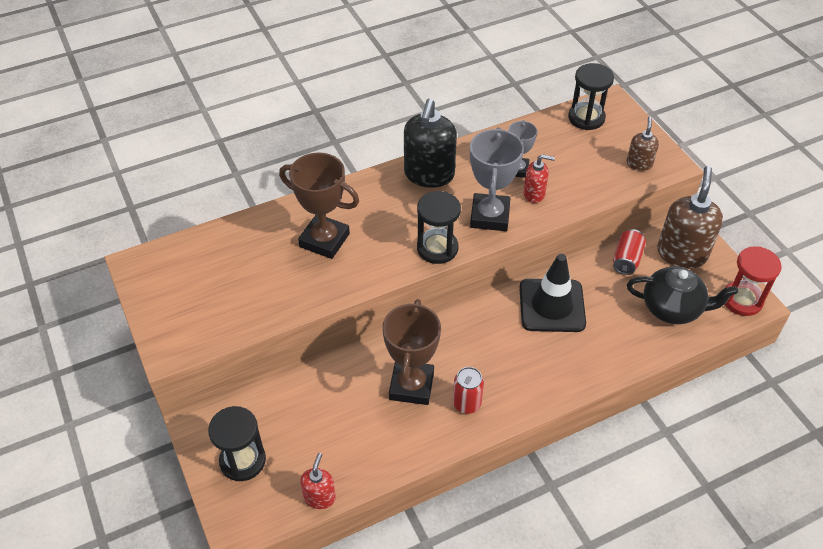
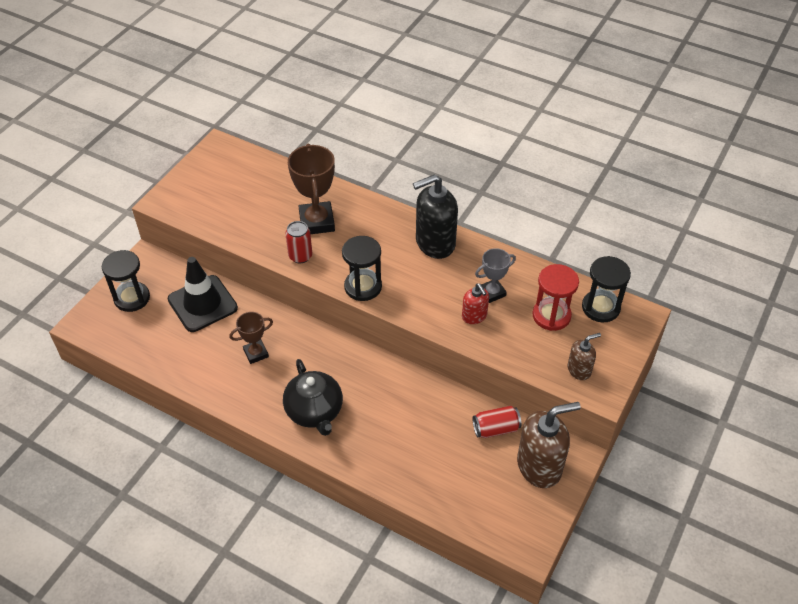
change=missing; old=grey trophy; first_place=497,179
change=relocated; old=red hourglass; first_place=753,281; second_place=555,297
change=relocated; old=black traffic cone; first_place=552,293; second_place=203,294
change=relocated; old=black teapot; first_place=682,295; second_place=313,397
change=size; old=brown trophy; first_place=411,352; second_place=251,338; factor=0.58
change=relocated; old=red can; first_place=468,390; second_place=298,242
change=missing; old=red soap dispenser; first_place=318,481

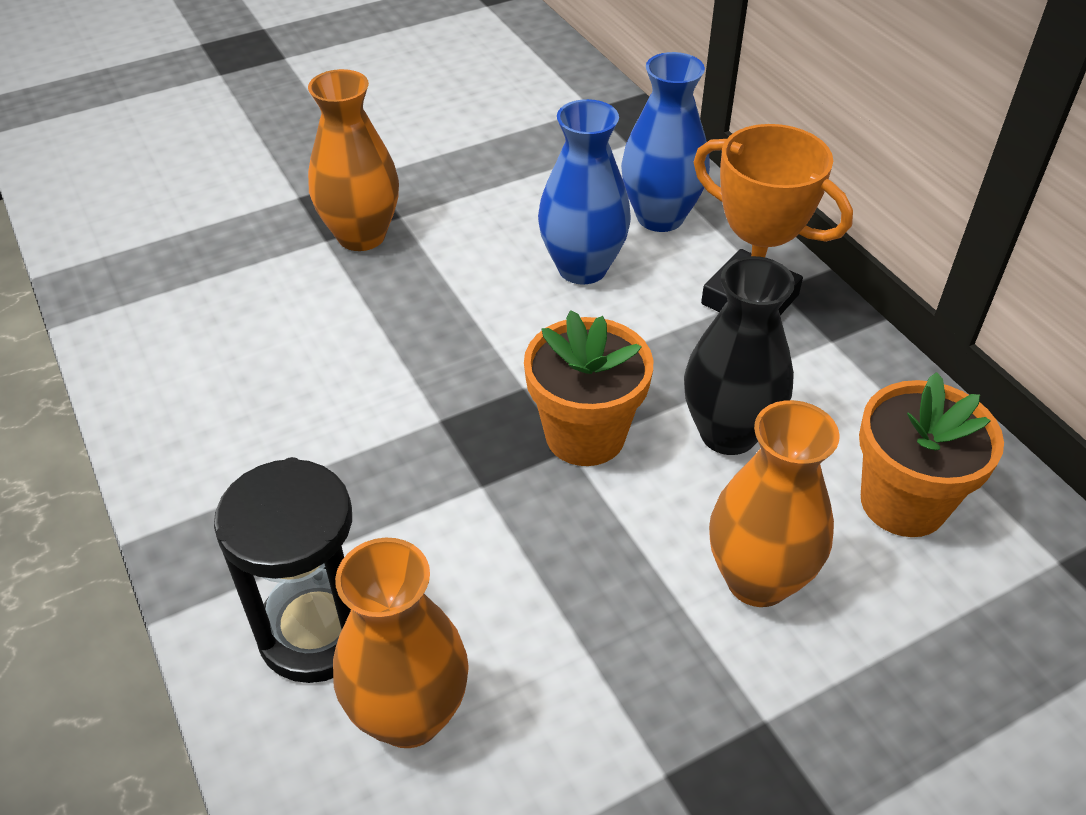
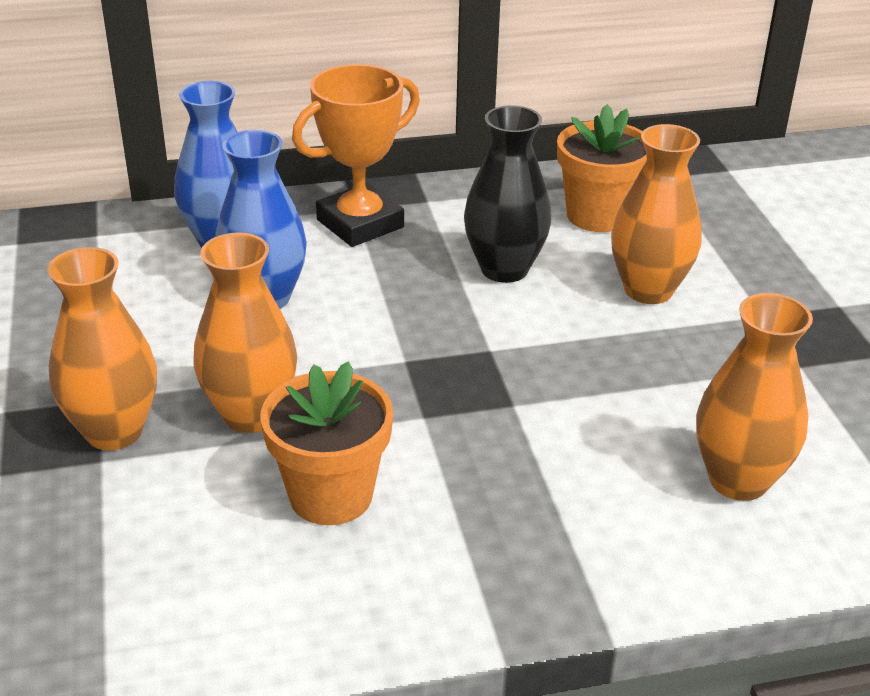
change=relocated; old=orange flower pot; first_place=588,388; second_place=327,443
change=missing; old=black hourglass; first_place=283,570
change=appeared; new=orange vase; second_place=245,333

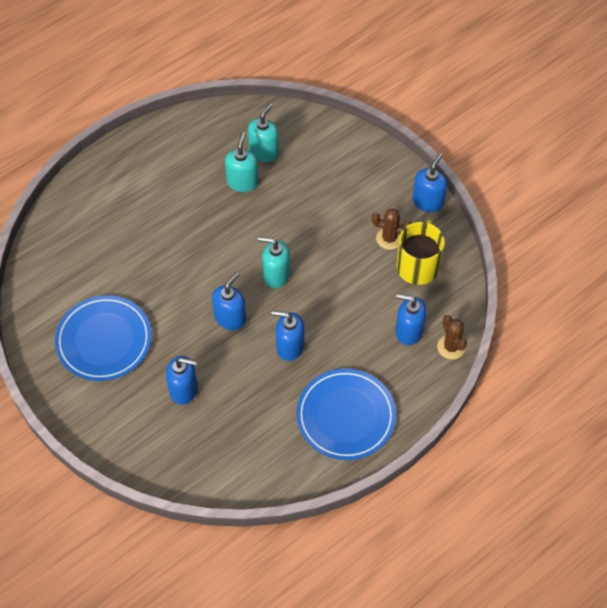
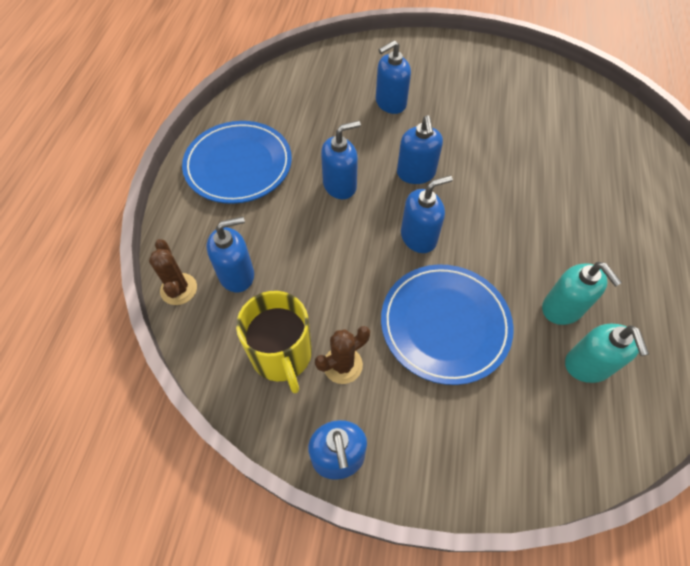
change=colour; old=turquoise soap dispenser; new=blue soap dispenser; first_place=274,262; second_place=427,214
change=relocated; old=blue plate; first_place=103,338; second_place=447,324
change=spun; old=brown cactus; first_place=452,337; second_place=173,272; degrees=45

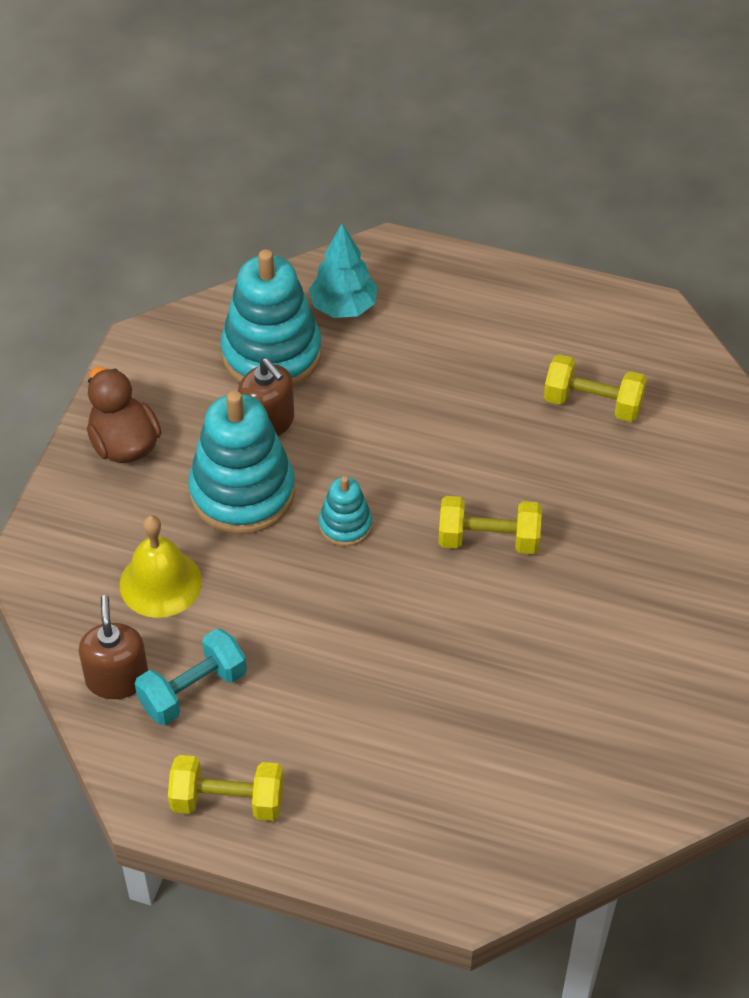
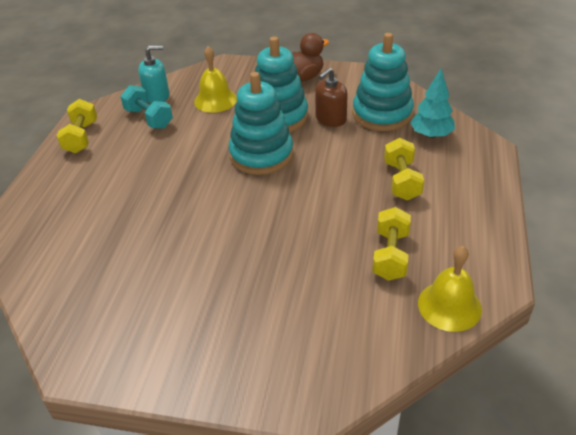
change=size; old=turquoise stacking toy; first_place=345,511; second_place=261,123; factor=2.0
change=relocated; old=yellow dumbbell; first_place=490,525; second_place=404,169
change=colour; old=brown soap dispenser; new=turquoise soap dispenser; first_place=113,647; second_place=153,74
change=appeared; new=yellow bell; second_place=450,289

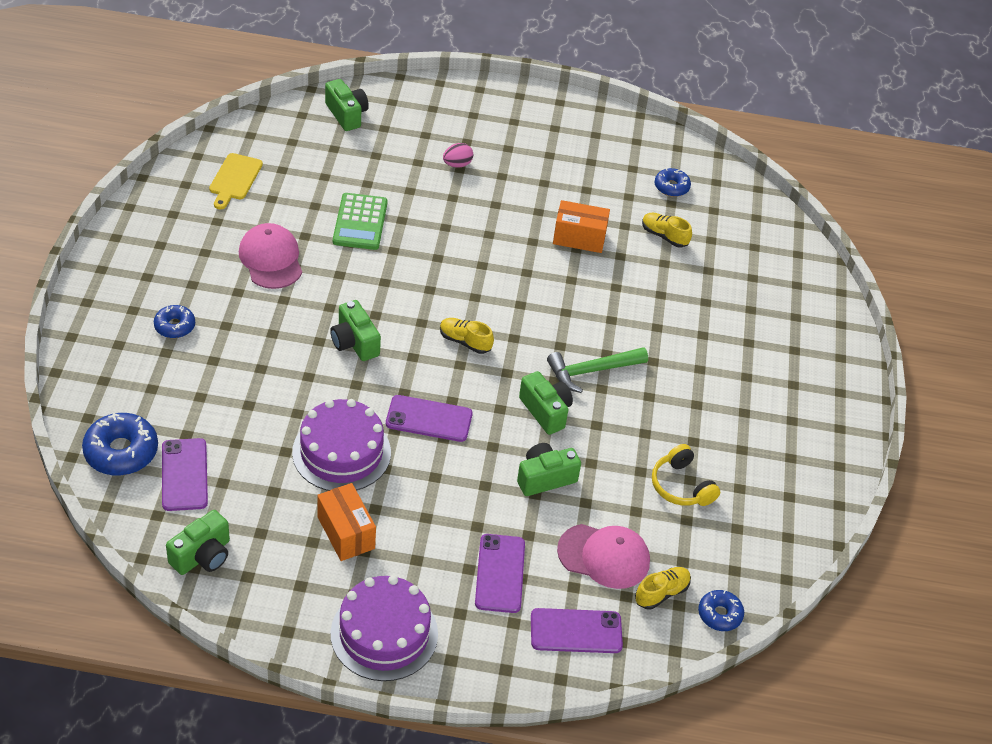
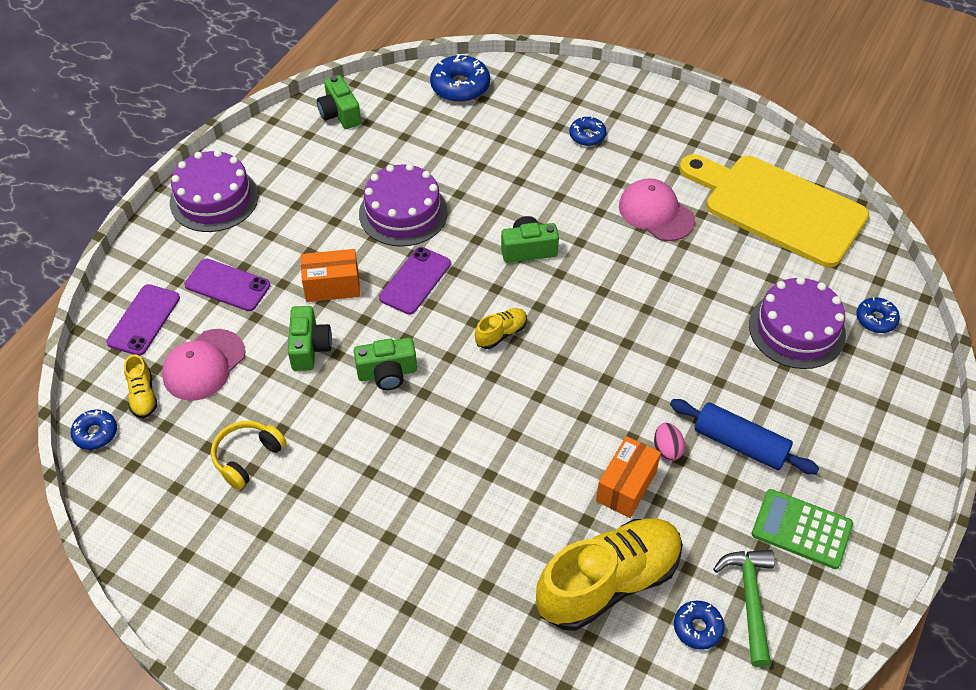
change=exchanged; old=green camera; new=blue donut; first_place=347,105; second_place=878,315
change=relocated; old=pink egg; first_place=458,155; second_place=669,442
change=size; old=yellow cutting board; first_place=236,181; second_place=774,210; factor=2.33
change=relocated; old=green calculator; first_place=360,221; second_place=802,529
change=size; old=yellow shoe; first_place=667,230; second_place=609,574; factor=2.31
change=spun; old=pink cap; first_place=270,256; second_place=657,209; degrees=-135
change=relocated; old=green hammer; first_place=597,370; second_place=744,608
change=missing; old=purple phone; first_place=185,474
change=spun; old=yellow headphones; first_place=686,475; second_place=249,455; degrees=-45
change=relocated; old=orange box; first_place=346,522; second_place=330,275
change=appeared; new=purple cake; second_place=797,323
change=appeared; new=blue rolling pin; second_place=744,436

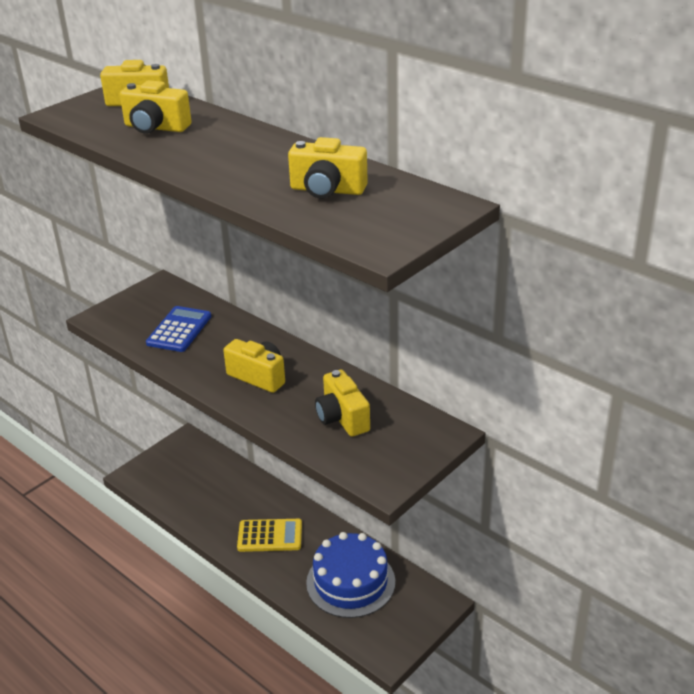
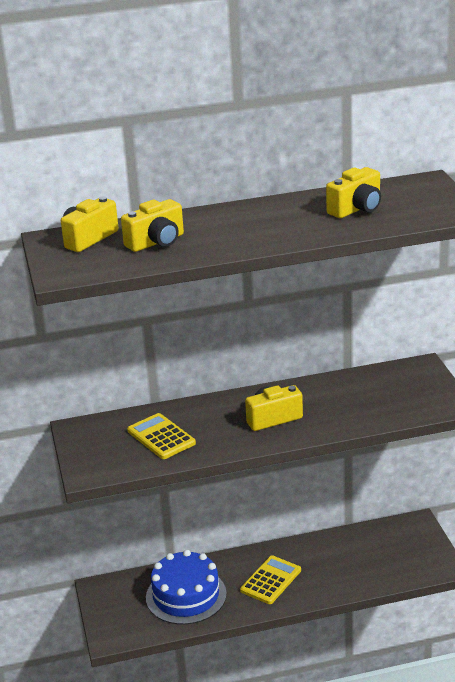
change=colour; old=blue calculator; new=yellow calculator; first_place=178,329; second_place=161,436
change=missing; old=yellow camera; first_place=342,403
change=relocated; old=blue cake; first_place=350,575; second_place=186,587

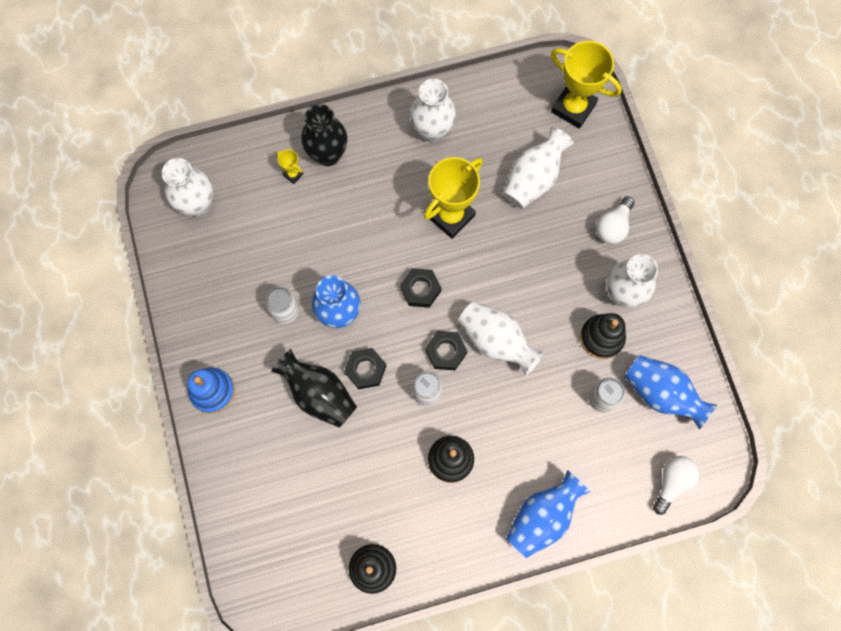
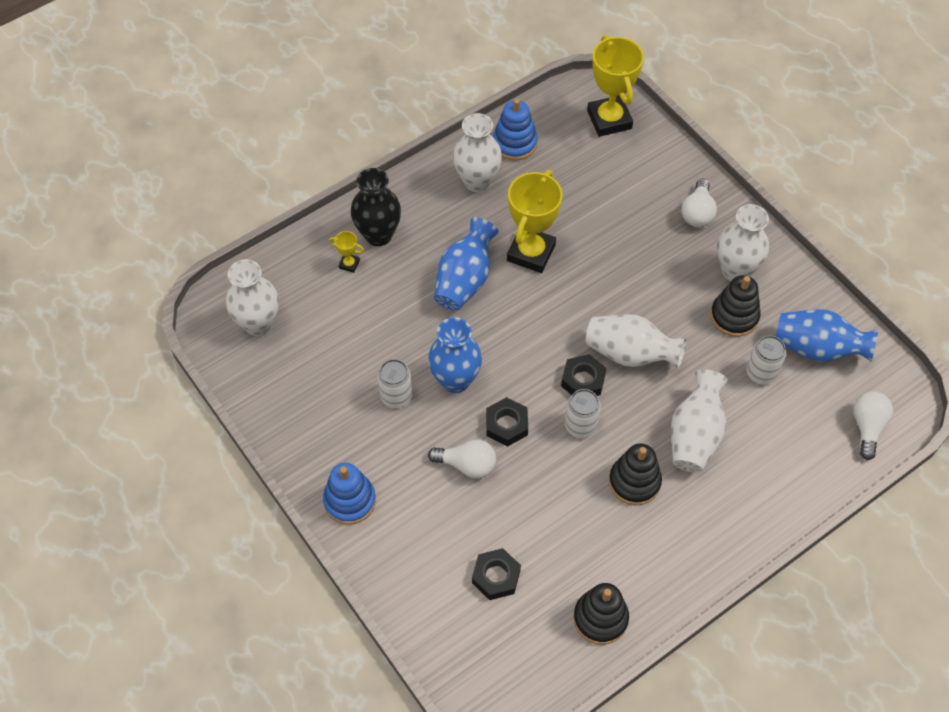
change=spun; old=yellow trophy; first_place=586,85; second_place=615,86; degrees=60
change=relocated; old=white vase; first_place=538,168; second_place=699,420
change=relocated; old=black nut; first_place=420,288; second_place=496,574
change=exchanged; old=black vase; new=white light bulb; first_place=314,388; second_place=462,459
change=relocated; old=blue vase; first_place=548,514; second_place=466,264
change=appeared; new=blue stacking toy; second_place=515,129

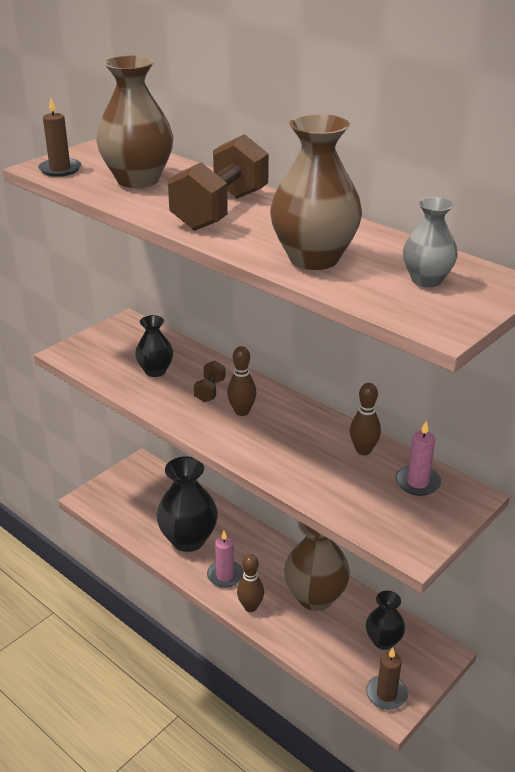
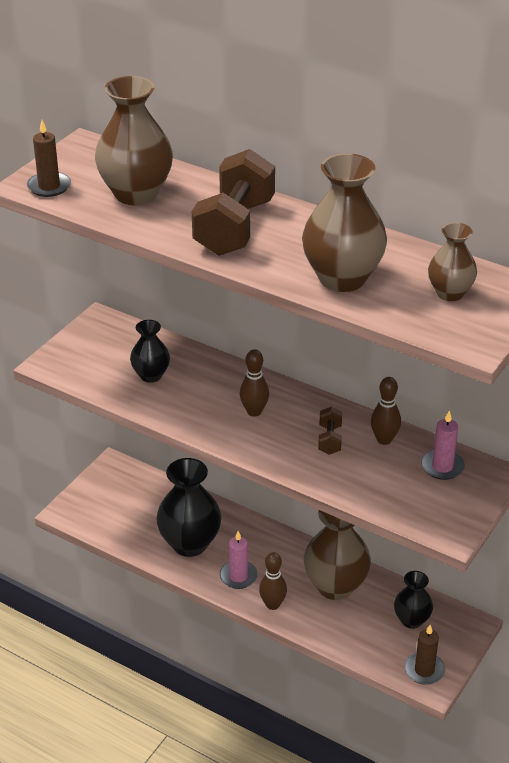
change=colour; old=grey vase; new=brown vase; first_place=430,242; second_place=452,262
change=relocated; old=brown dumbbell; first_place=209,381; second_place=330,430

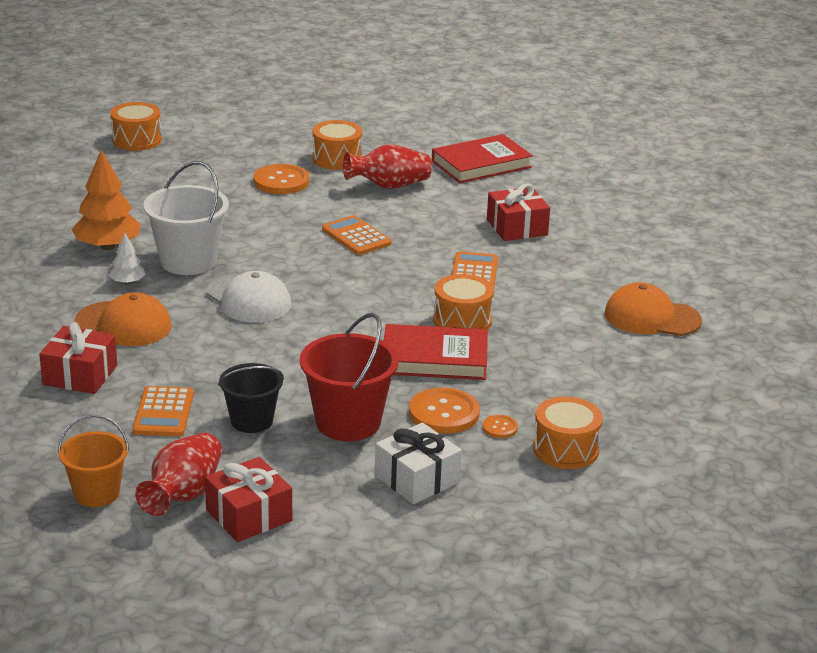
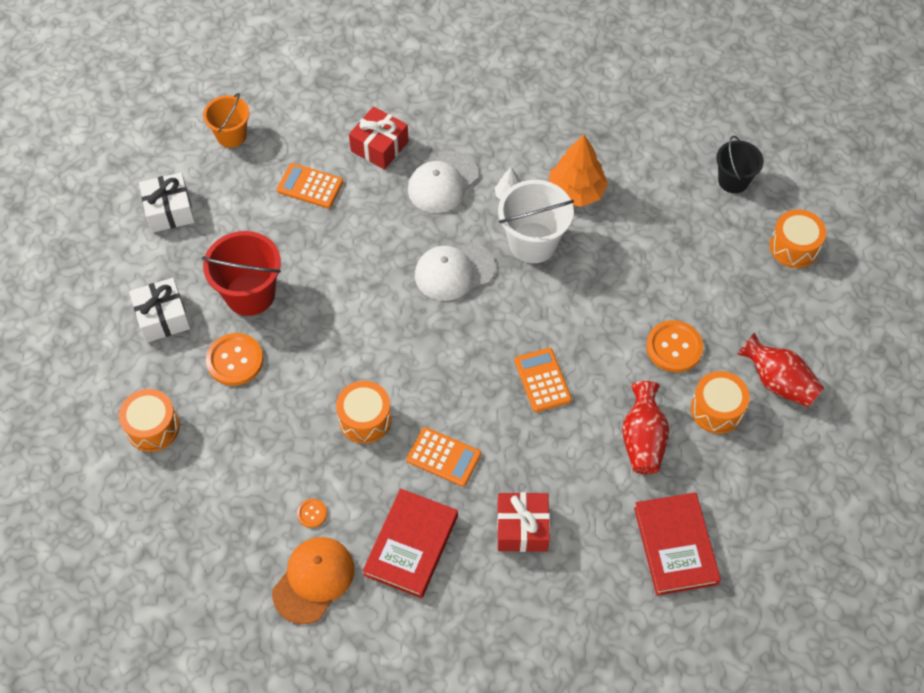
change=spun; old=orange calculator; first_place=356,235; second_place=543,380; degrees=-90
change=colour; old=orange cap; new=white cap; first_place=123,319; second_place=443,182
change=relocated; old=red book; first_place=436,352; second_place=410,544
change=relocated; old=black bucket; first_place=251,398; second_place=740,164
change=relocated; old=orange button; first_place=500,426; second_place=312,513
change=relocated; old=red vase; first_place=178,474; second_place=780,370
change=colour; old=red gift; new=white gift; first_place=248,499; second_place=167,202

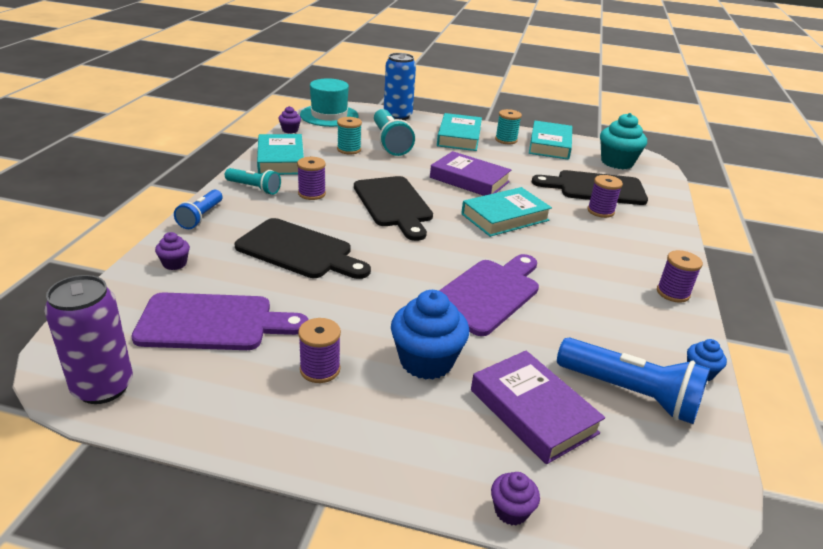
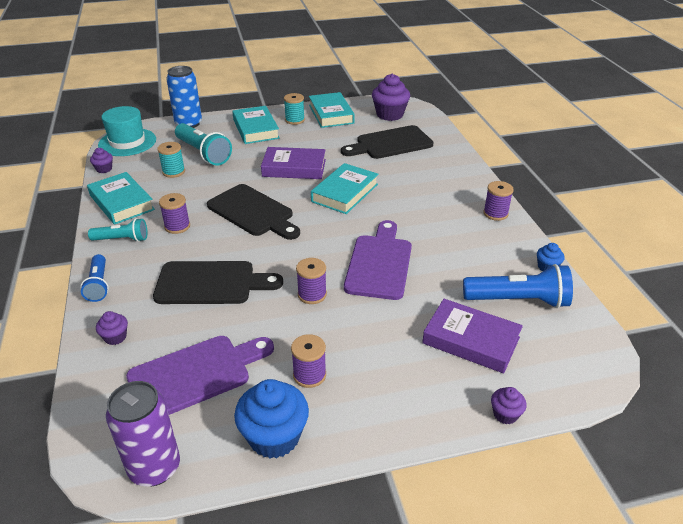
change=colour; old=turquoise cupcake; new=purple cupcake; first_place=623,141; second_place=391,97
change=relocated; old=purple spool; first_place=605,196; second_place=311,281
change=relocated; old=blue cupcake; first_place=430,335; second_place=271,419

